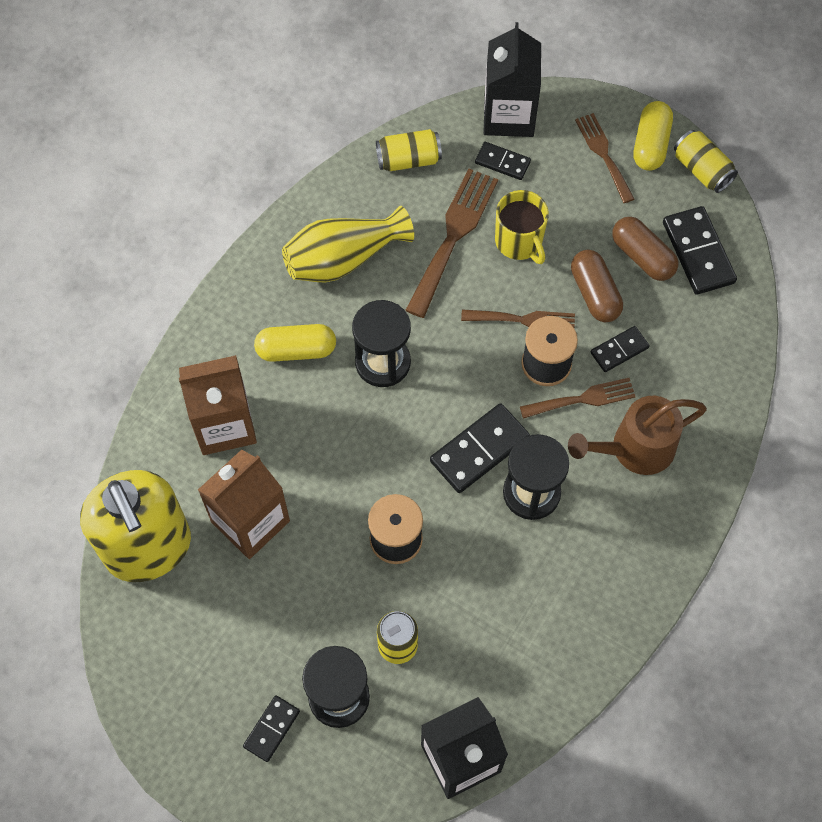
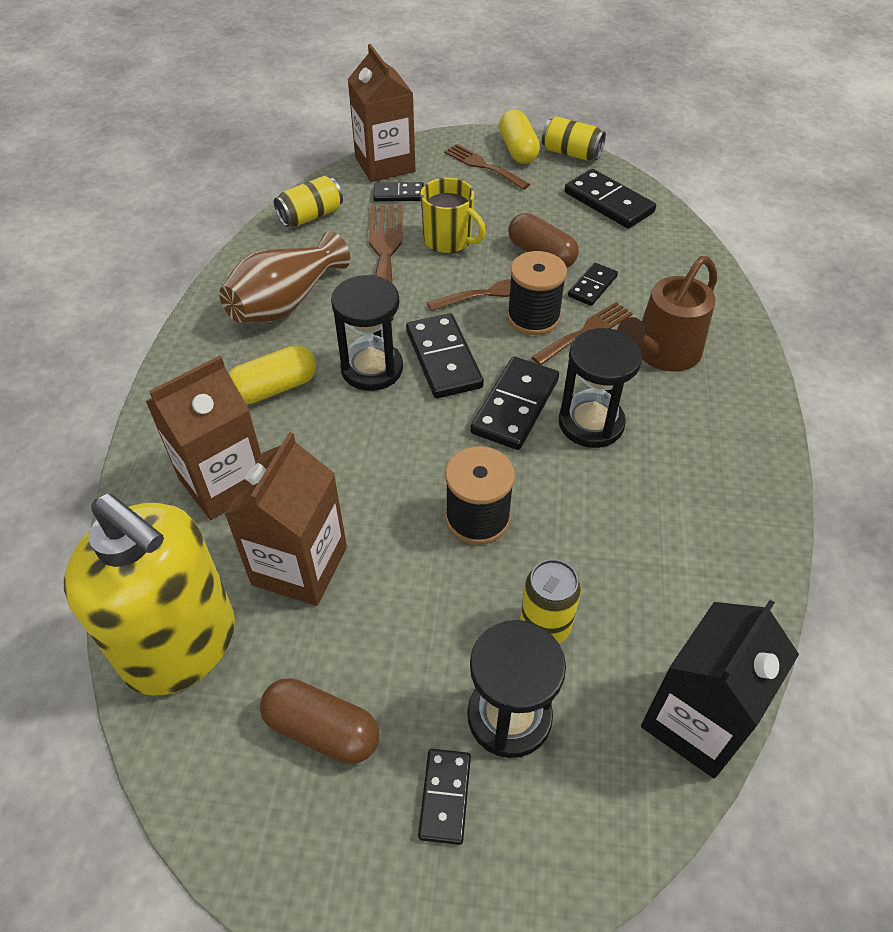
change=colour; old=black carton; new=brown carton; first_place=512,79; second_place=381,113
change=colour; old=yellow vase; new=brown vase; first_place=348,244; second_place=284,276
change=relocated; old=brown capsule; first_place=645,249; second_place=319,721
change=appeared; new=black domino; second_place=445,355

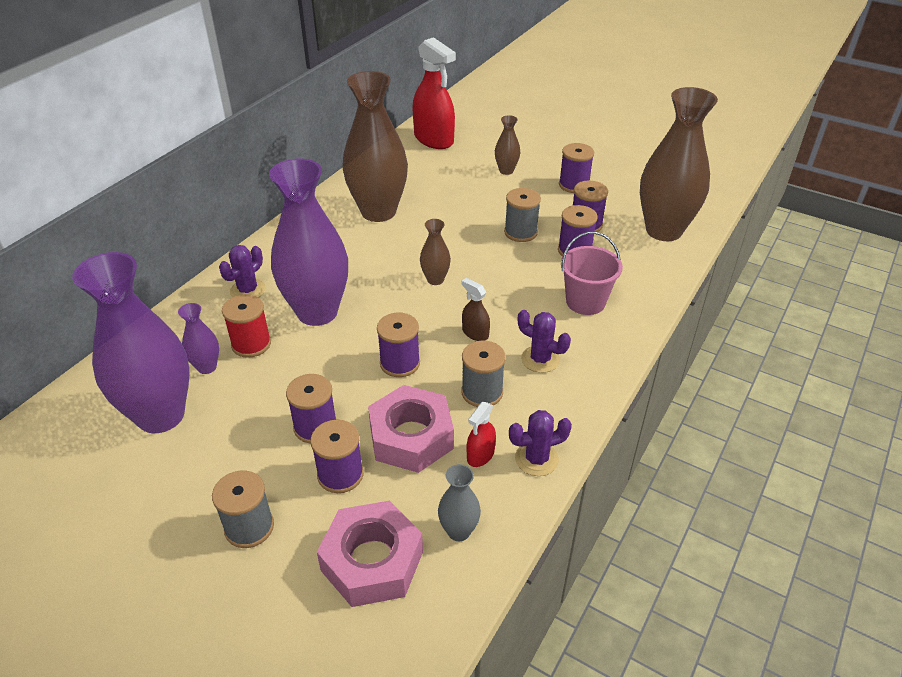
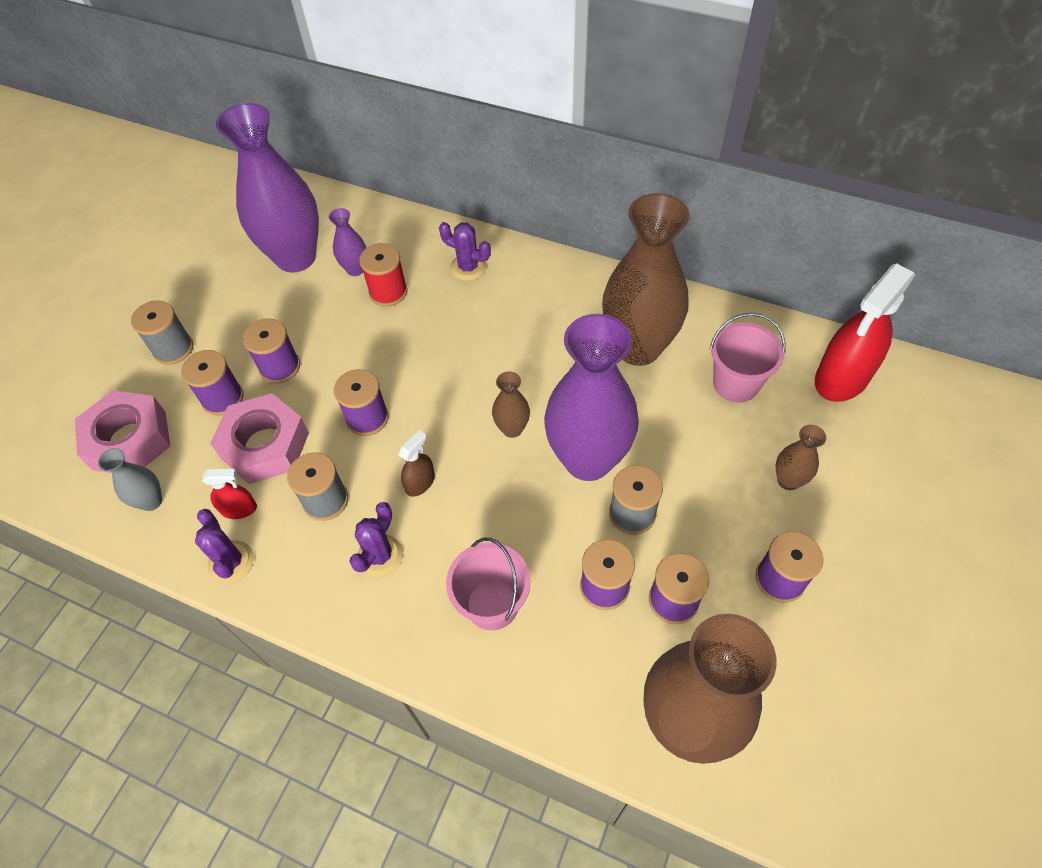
change=relocated; old=purple vase; first_place=308,242; second_place=591,397
change=spun; old=red spray bottle; first_place=481,434; second_place=229,494; degrees=150
change=appeared; new=pink bucket; second_place=748,358

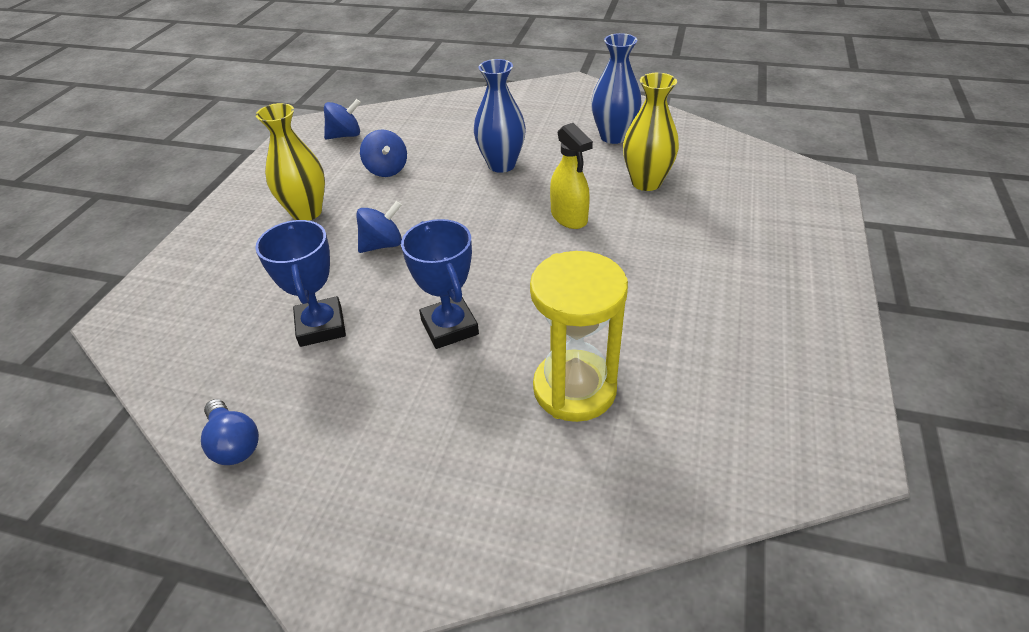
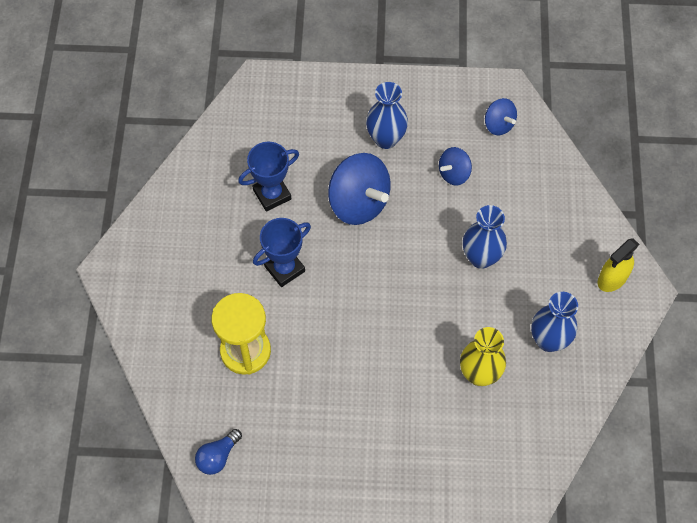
change=colour; old=yellow vase; new=blue vase; first_place=290,162; second_place=387,115
change=relocated; old=yellow spray bottle; first_place=571,176; second_place=618,265
change=size; old=blue spinning top; first_place=379,227; second_place=359,189; factor=1.86
change=relocated; old=blue light bulb; first_place=230,432; second_place=218,452

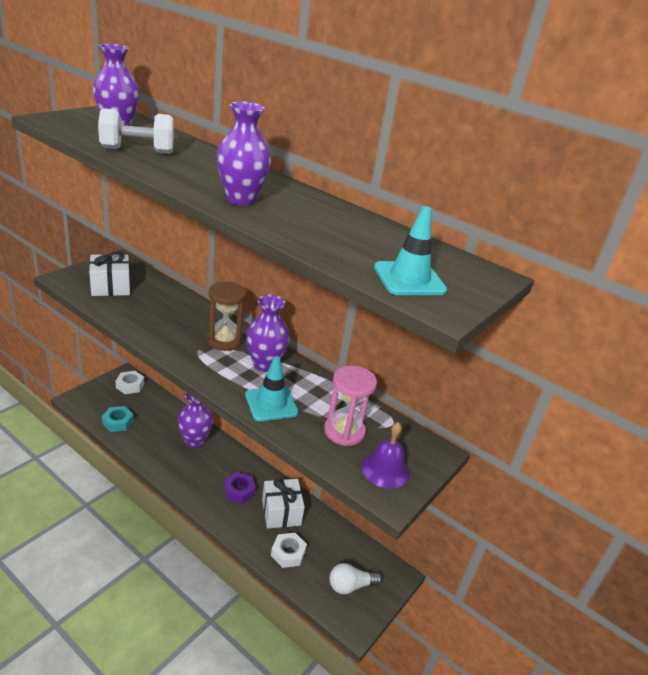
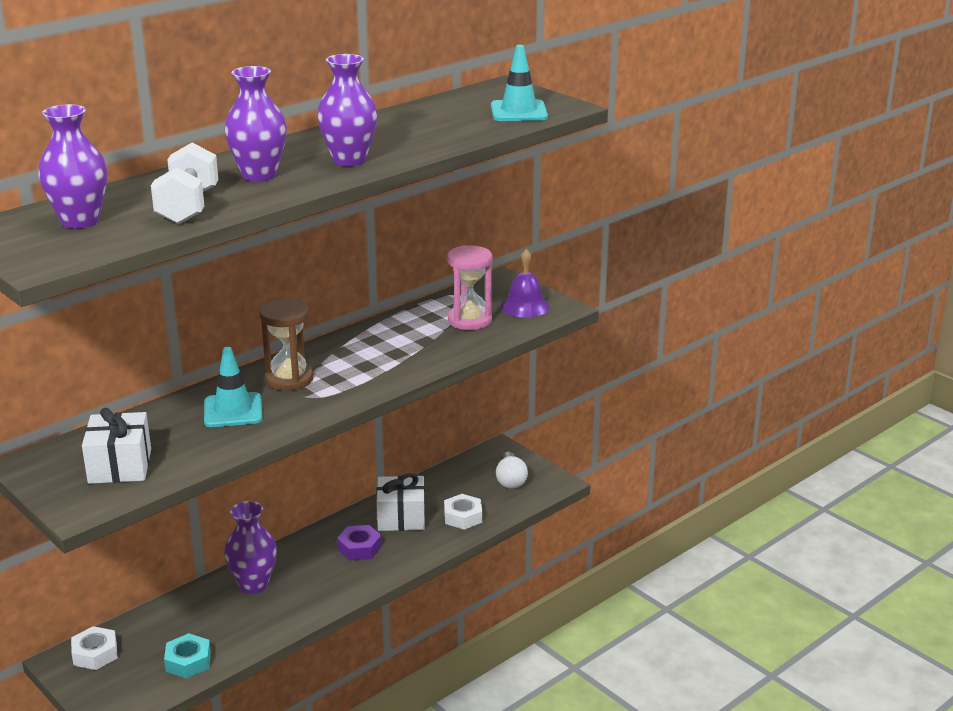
change=relocated; old=purple vase; first_place=268,333; second_place=256,124
change=relocated; old=turquoise traffic cone; first_place=272,388; second_place=233,387

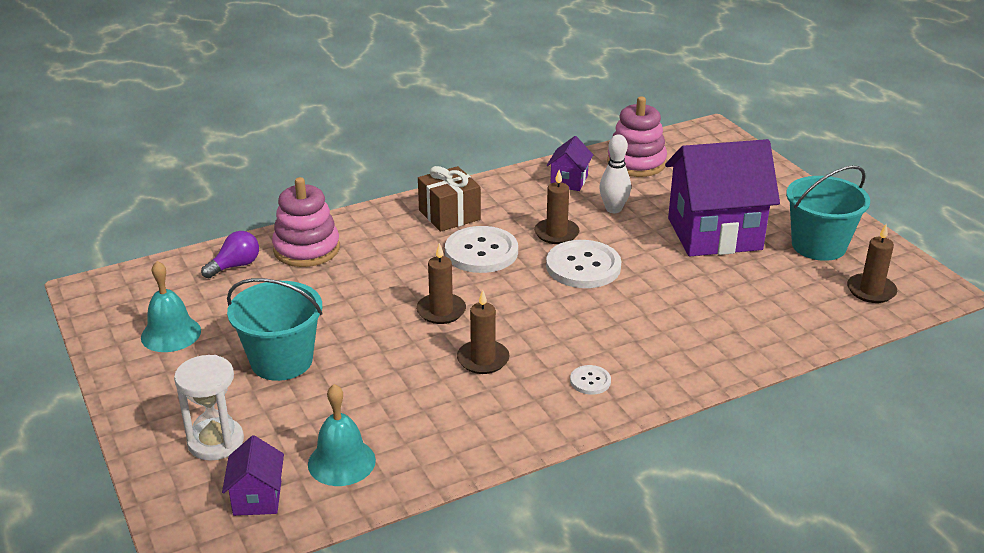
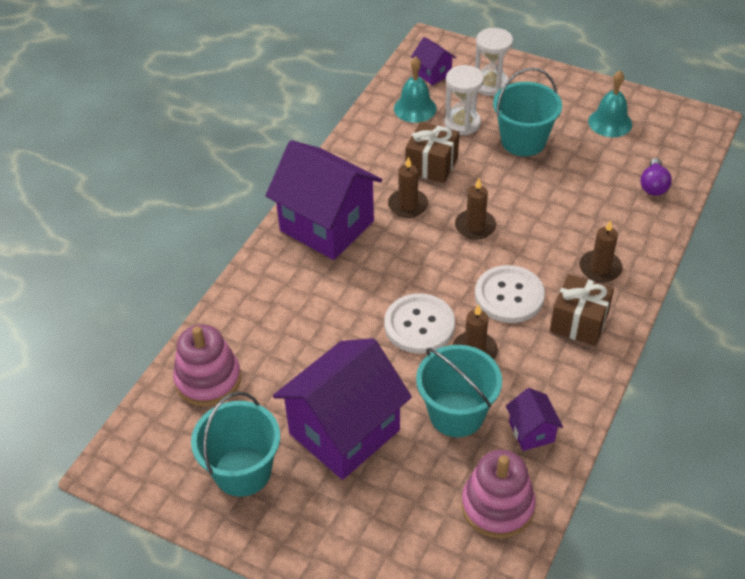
change=exchanged; old=white bowling pin; new=turquoise bucket; first_place=615,173; second_place=459,391
change=relocated; old=pink stacking toy; first_place=306,222; second_place=207,365
change=relocated; old=brown candle; first_place=872,264; second_place=601,251
change=exchanged; old=white button; new=purple house; first_place=590,380; second_place=323,200
change=appeared; new=white hourglass; second_place=464,100
change=appeared; new=brown gift; second_place=432,152

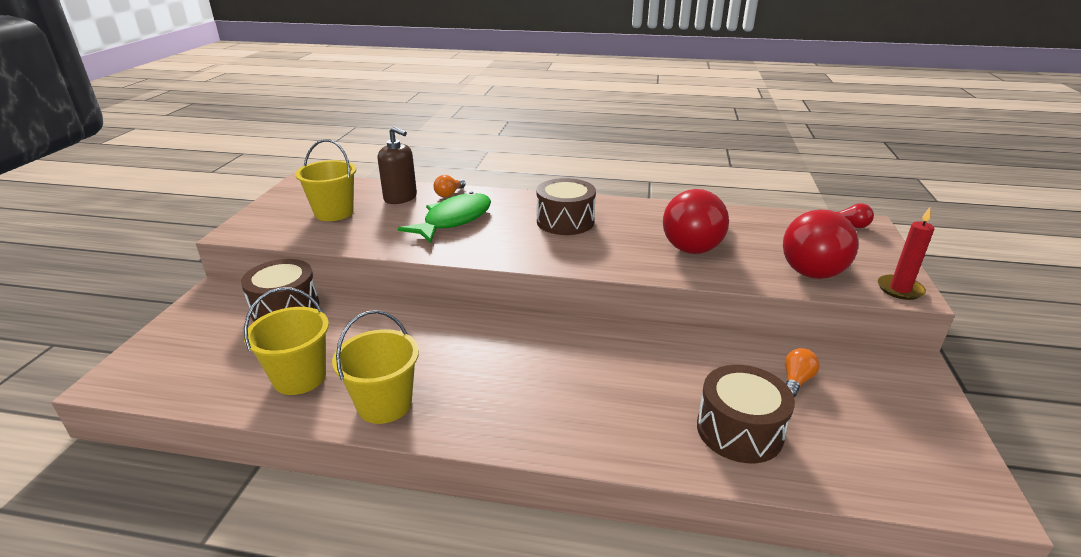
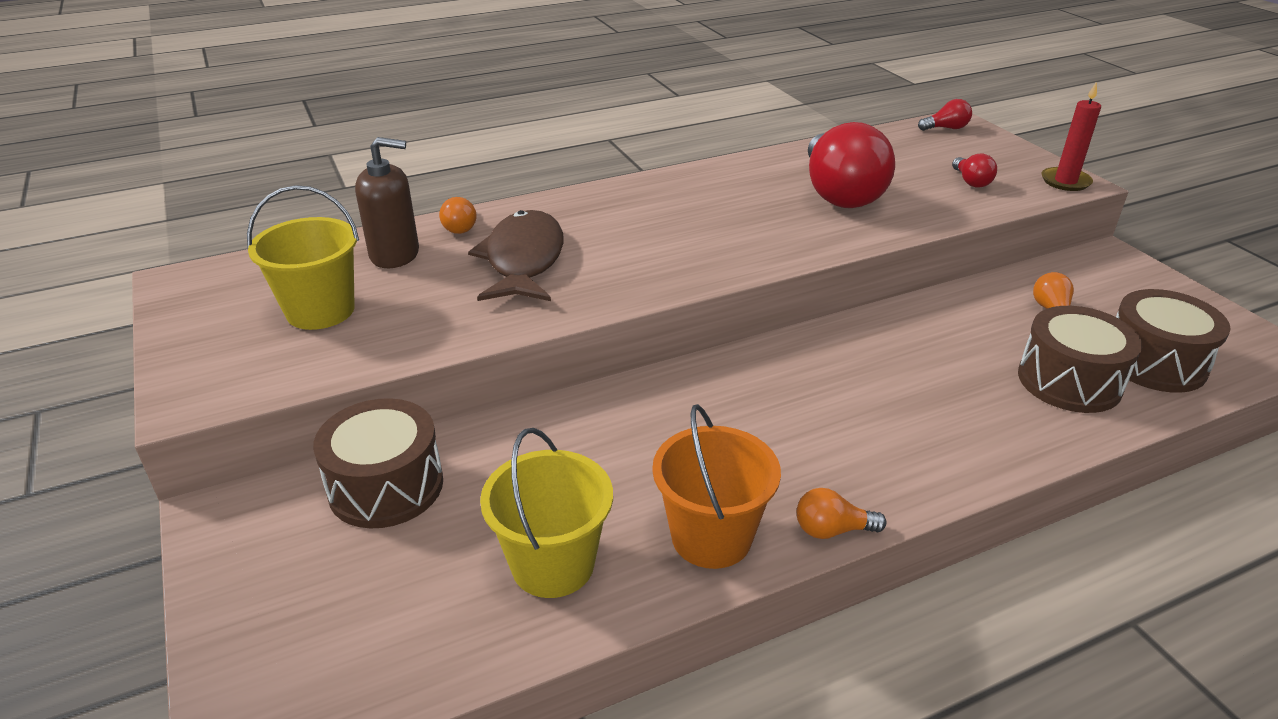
change=relocated; old=brown drum; first_place=566,206; second_place=1173,341
change=colour; old=green fish; new=brown fish; first_place=444,217; second_place=516,255
change=size; old=red light bulb; first_place=821,244; second_place=974,171; factor=0.42
change=colour; old=yellow bucket; new=orange bucket; first_place=375,367; second_place=716,486
change=appeared; new=orange light bulb; second_place=841,513

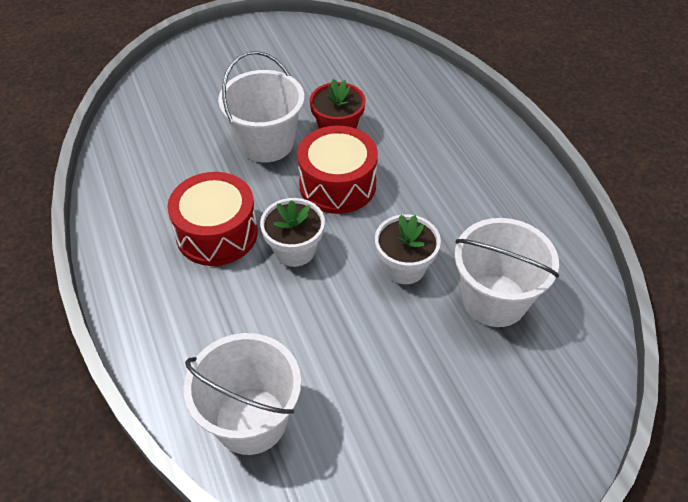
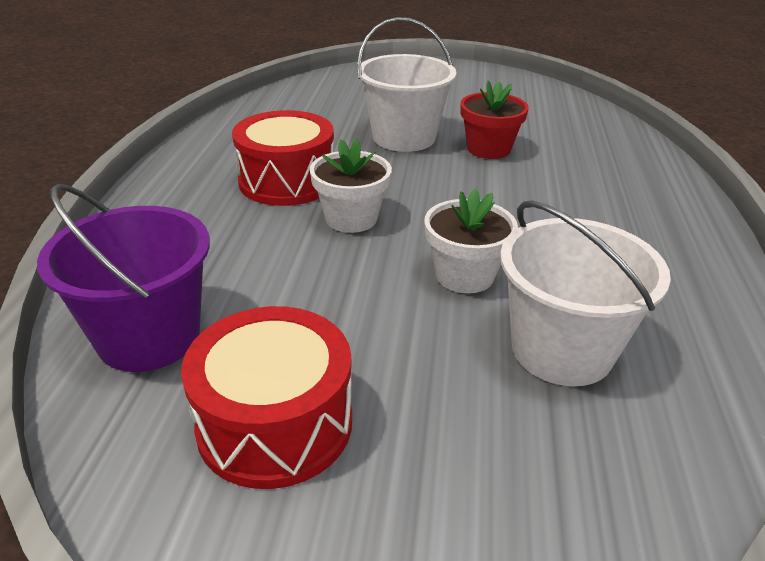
change=relocated; old=red drum; first_place=337,170; second_place=266,397
change=colour; old=white bucket; new=purple bucket; first_place=242,394; second_place=123,278

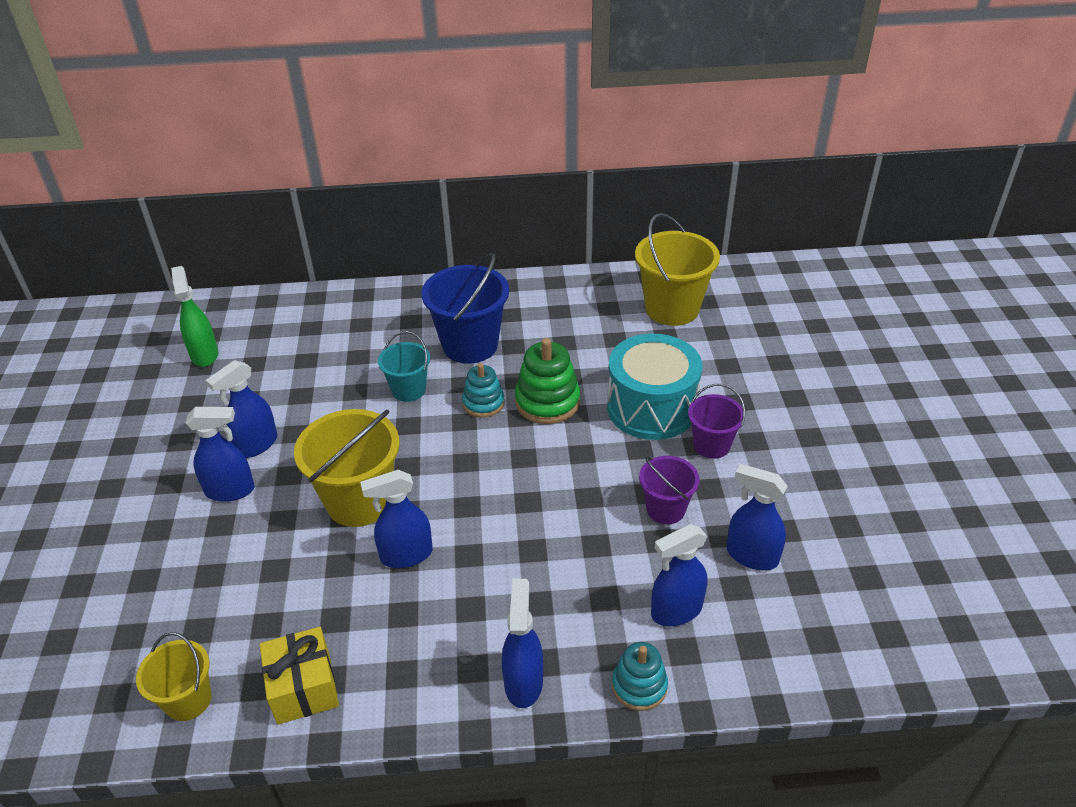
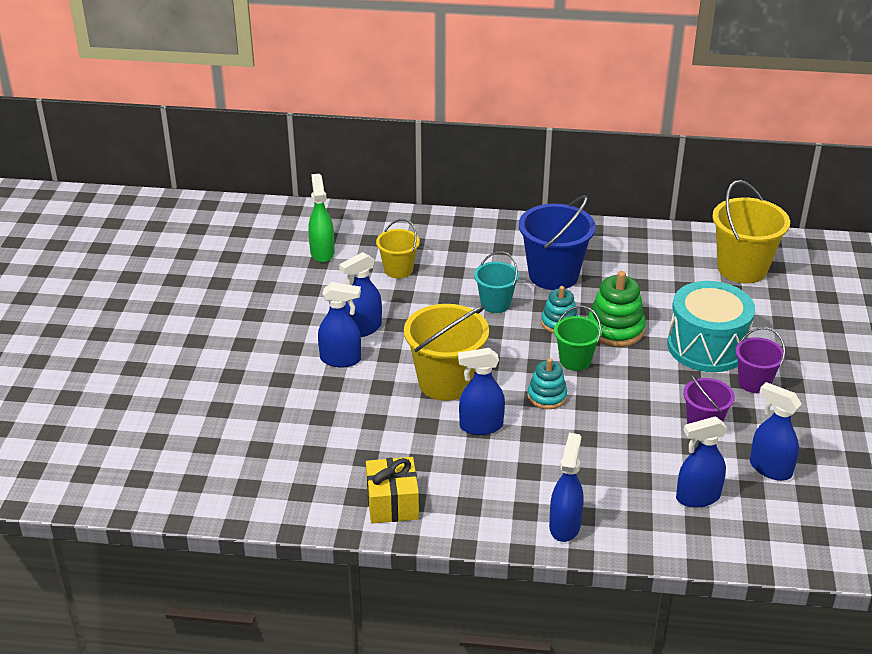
change=relocated; old=yellow bucket; first_place=173,676; second_place=398,249
change=relocated; old=turquoise stacking toy; first_place=640,676; second_place=547,383
change=appeared; new=green bucket; second_place=578,338

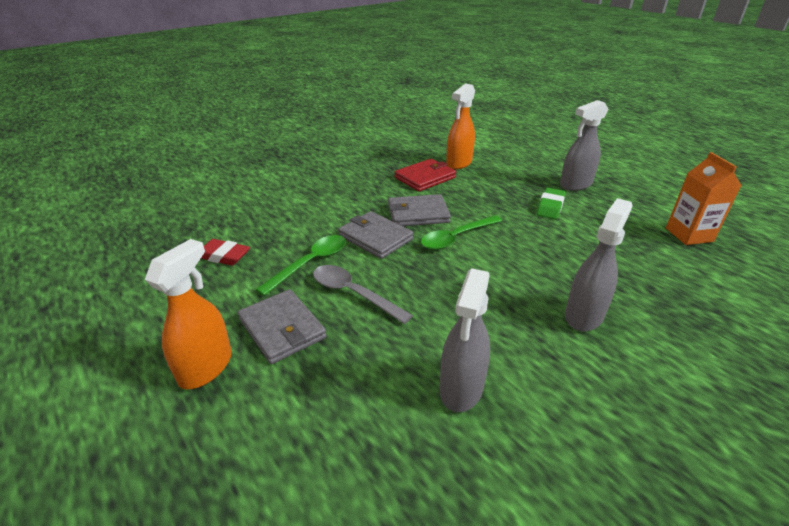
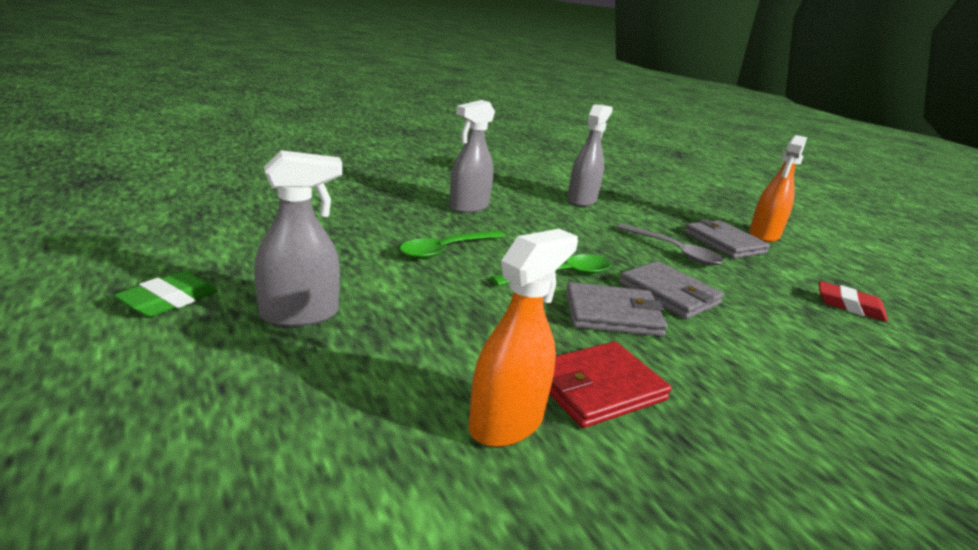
change=missing; old=orange carton; first_place=704,198
change=relocated; old=green eraser; first_place=551,203; second_place=166,294
change=relocated; old=green spoon; first_place=300,265; second_place=452,244

